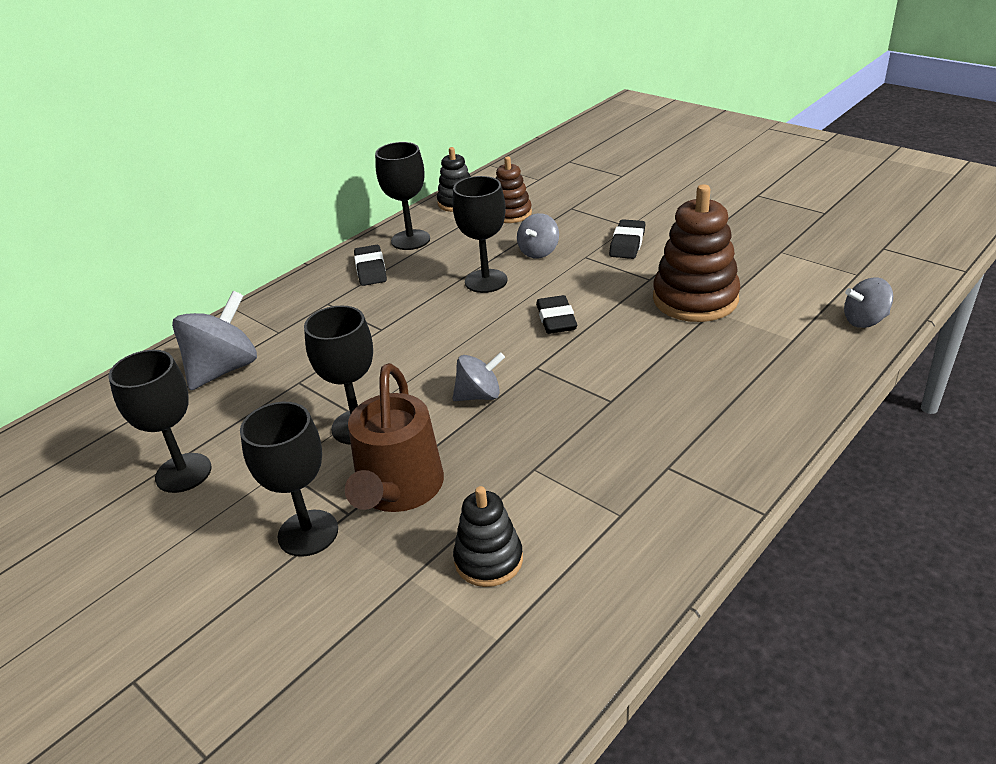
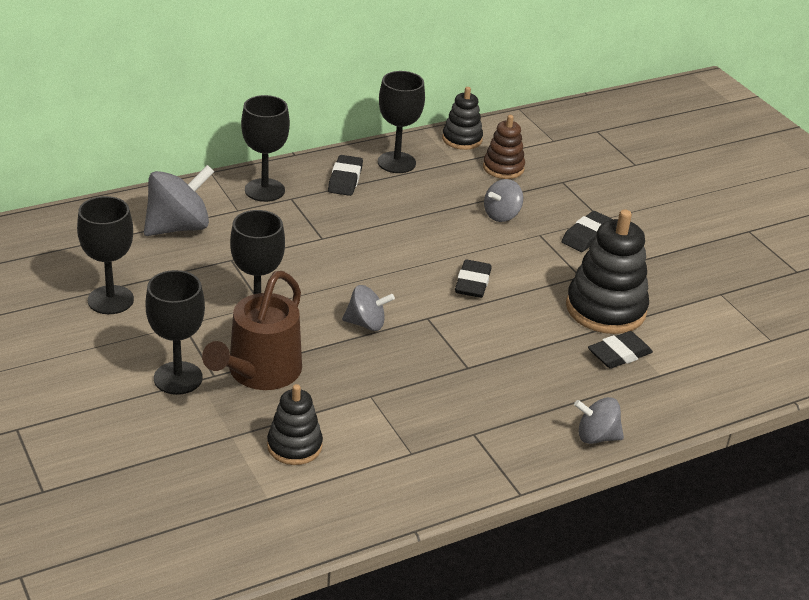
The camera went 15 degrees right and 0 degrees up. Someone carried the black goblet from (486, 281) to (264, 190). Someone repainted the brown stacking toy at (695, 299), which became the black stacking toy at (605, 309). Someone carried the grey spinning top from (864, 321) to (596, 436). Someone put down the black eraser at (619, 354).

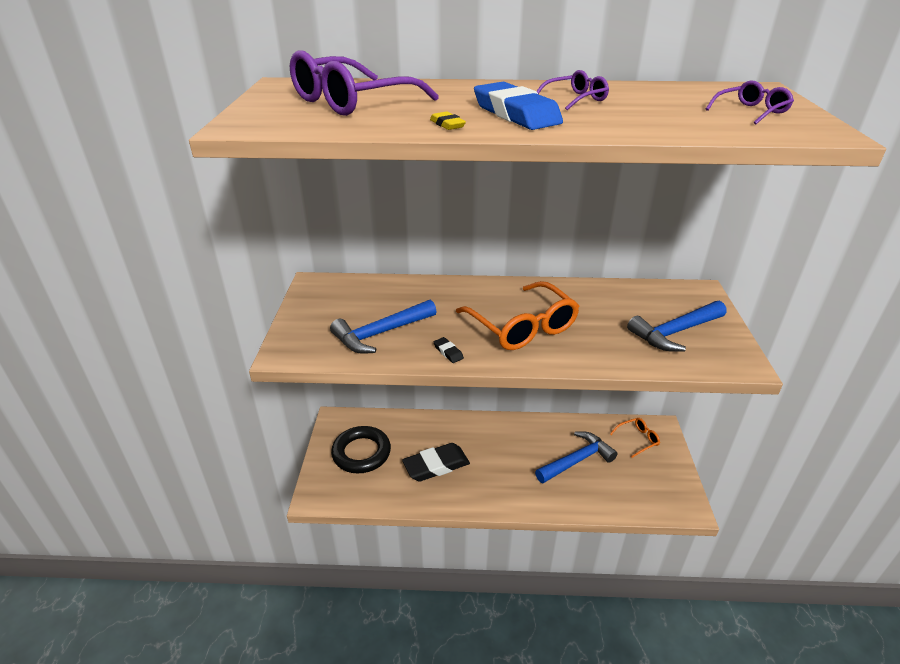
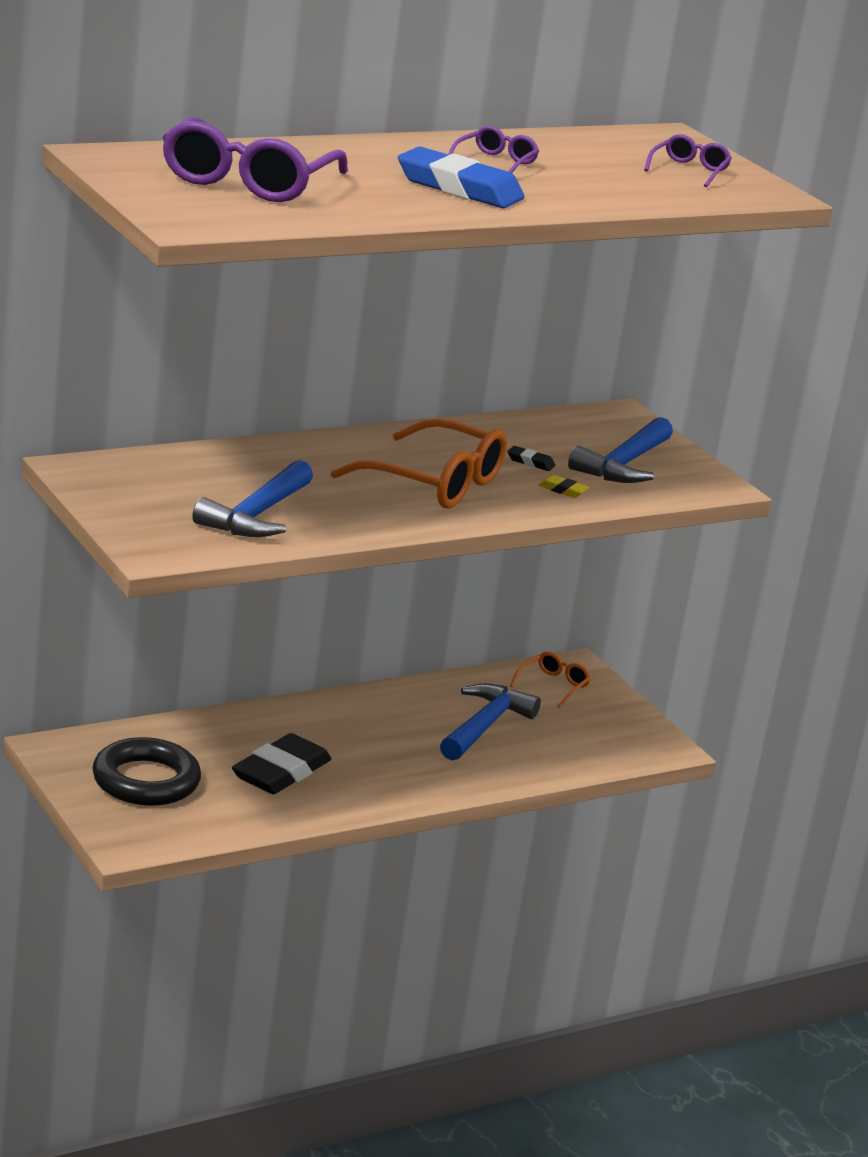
The camera went 35 degrees left and 10 degrees down. Someone carried the yellow eraser from (447, 124) to (563, 490). Someone carried the black eraser from (448, 352) to (530, 462).

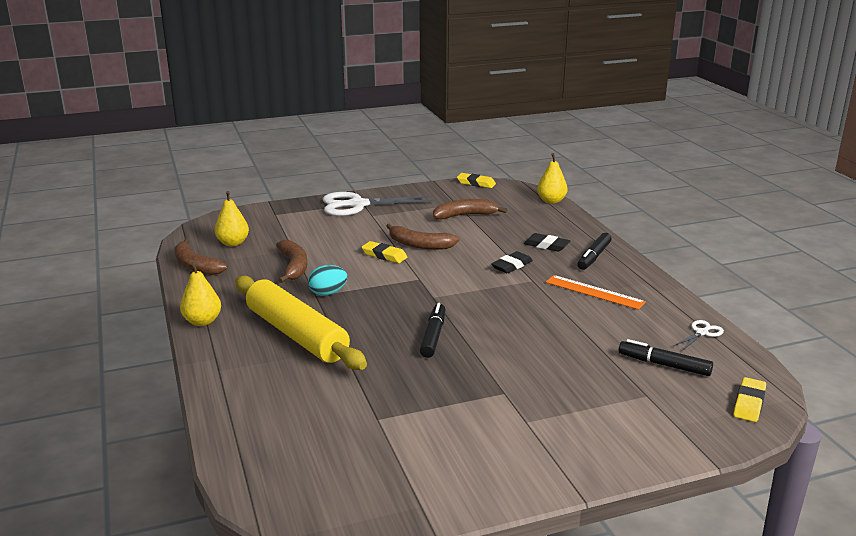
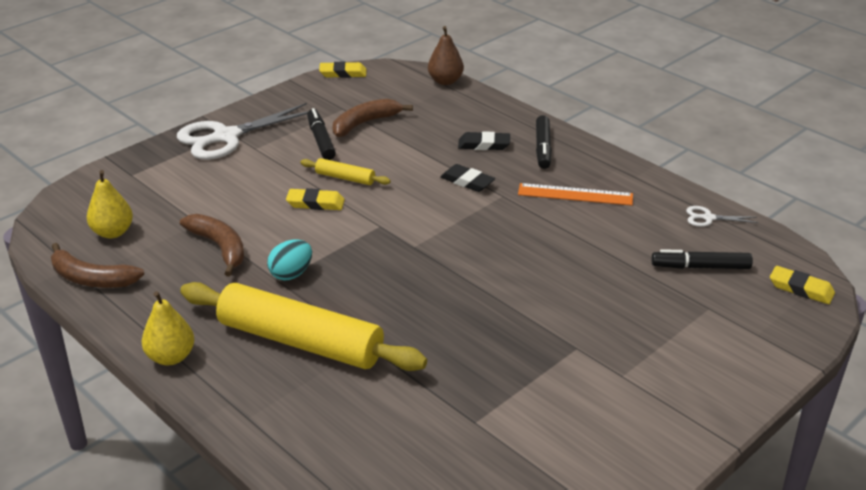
The camera went 25 degrees left and 10 degrees up. Someone repainted the yellow pear at (551, 201), which became the brown pear at (445, 81). Someone swapped the brown banana at (419, 245) for the yellow rolling pin at (345, 178). Someone rotated the black eraser at (512, 266) by 75 degrees counterclockwise. Someone carried the black marker from (433, 336) to (321, 140). Someone rotated the white scissors at (702, 333) by 105 degrees counterclockwise. Someone rotated the yellow eraser at (749, 403) by 60 degrees counterclockwise.

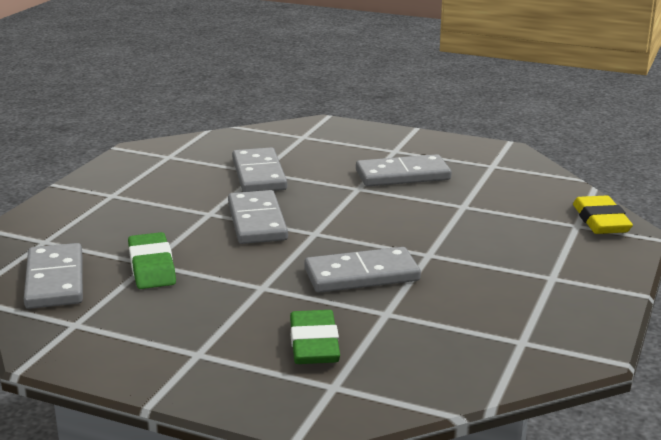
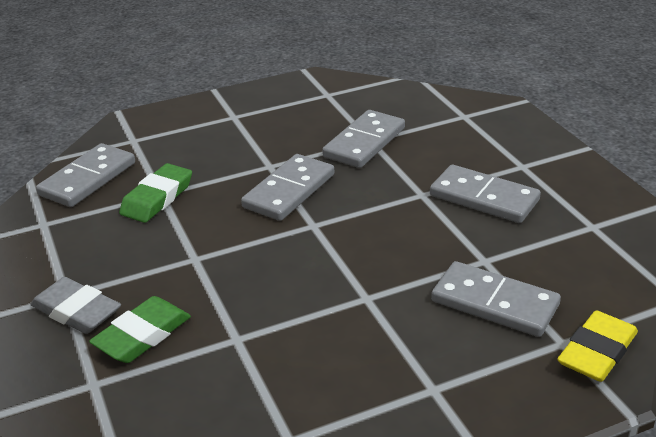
The camera went 45 degrees right and 10 degrees up. Someone carried the grey domino from (361, 275) to (495, 303). Someone put down the grey eraser at (76, 311).

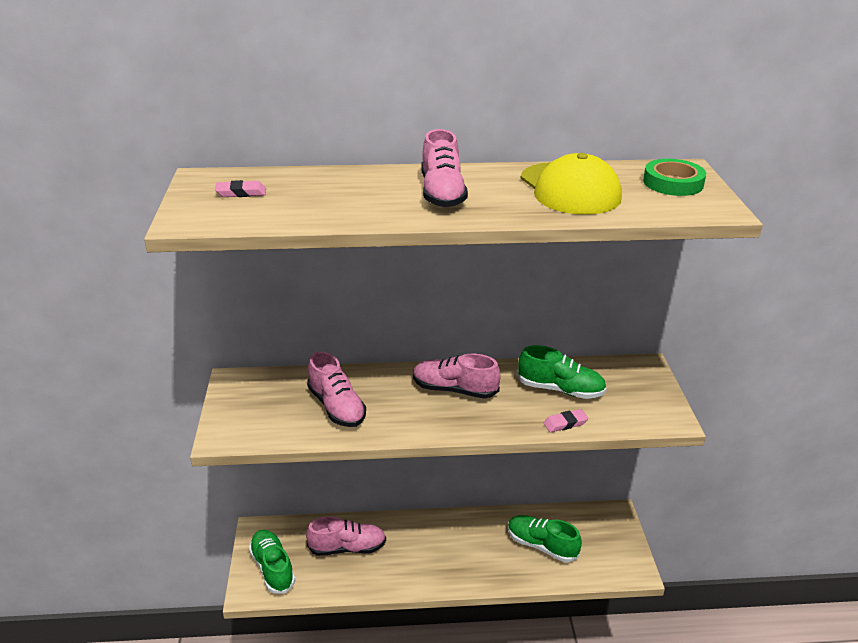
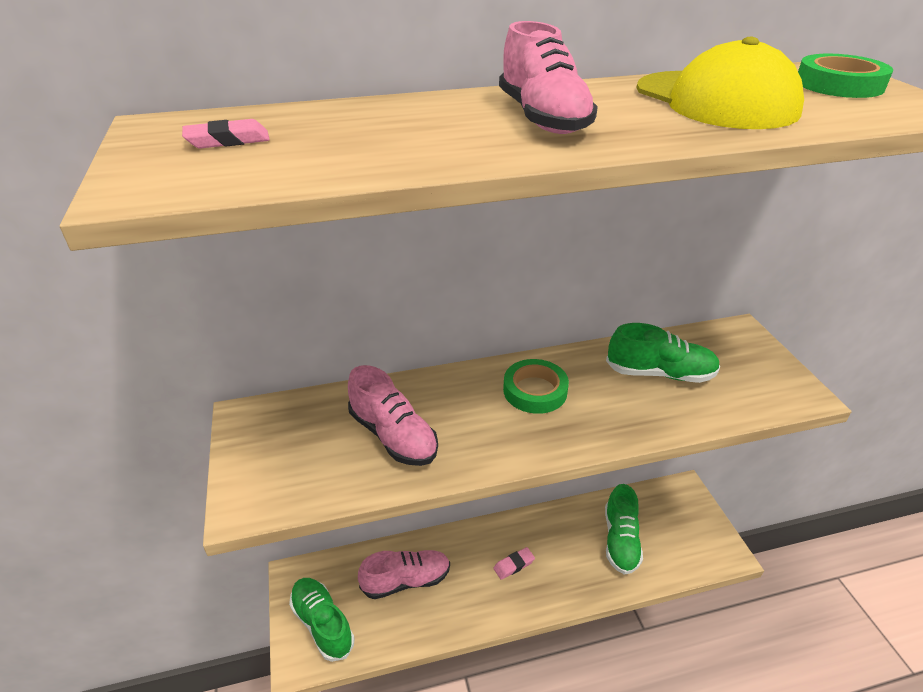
The camera went 10 degrees left and 5 degrees up. Someone swapped the pink shoe at (454, 390) for the green tape at (535, 391). Someone carried the pink eraser from (565, 423) to (514, 565). Someone rotated the green shoe at (541, 545) by 105 degrees counterclockwise.

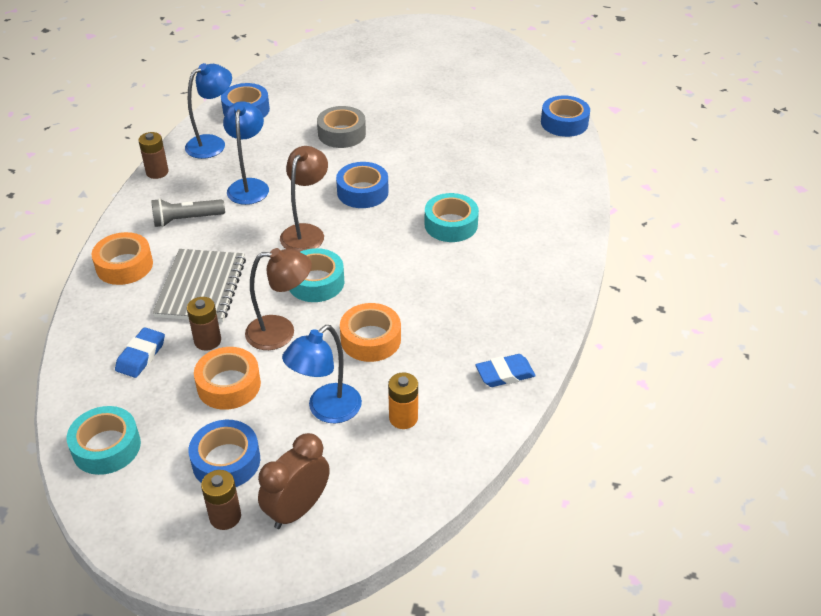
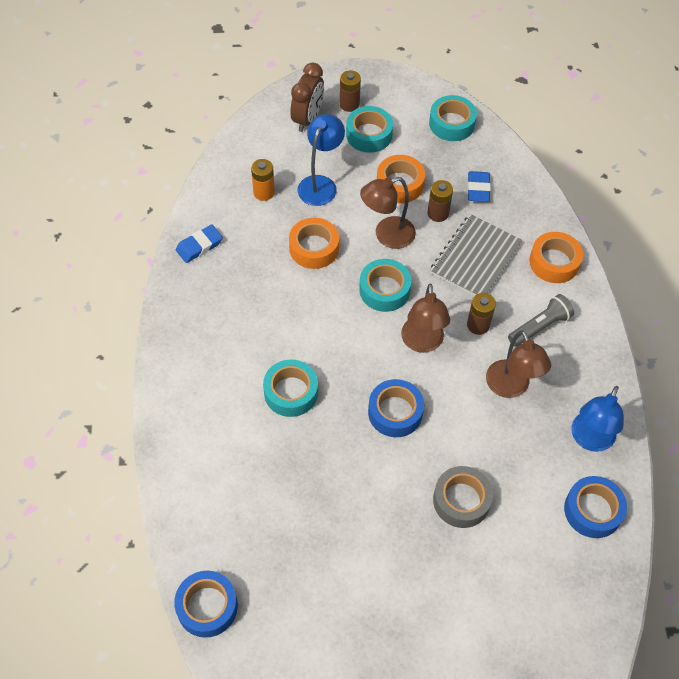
The camera went 160 degrees right and 15 degrees up. Someone repainted the blue lamp at (249, 186), which became the brown lamp at (511, 387). Someone carried the brown battery from (157, 172) to (478, 325). Someone rotated the grey notebook at (201, 287) by 45 degrees clockwise. Someone repainted the blue tape at (226, 461), which became the turquoise tape at (369, 134).

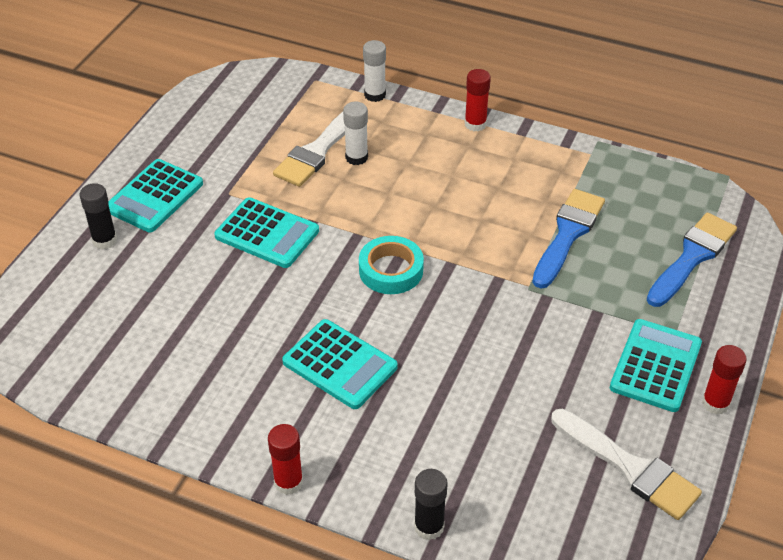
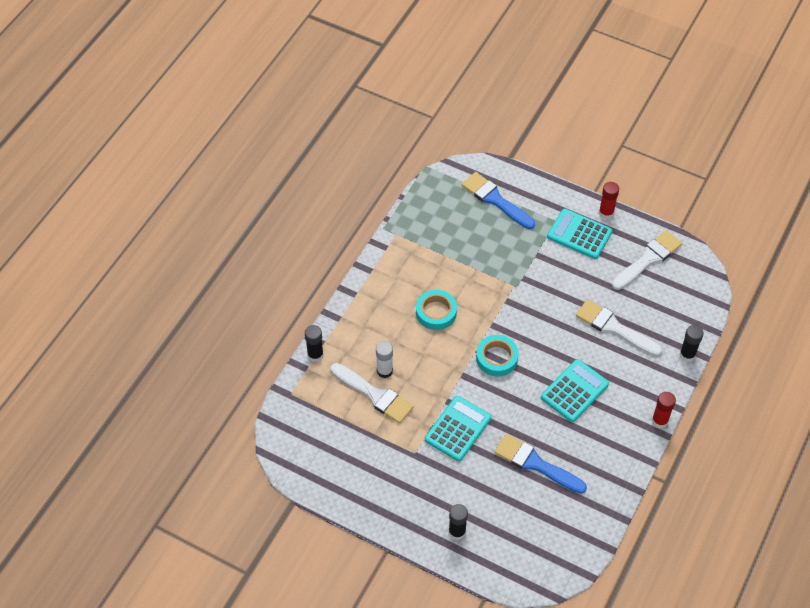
The camera went 85 degrees left and 10 degrees up. Someone repainted the white glue stick at (375, 95), which became the black glue stick at (315, 355). Someone took away the red glue stick at (475, 124). Someone took away the turquoise calculator at (154, 196). Someone carried the blue brush from (568, 234) to (535, 464). Someone put down the turquoise tape at (436, 312). Someone put down the white brush at (614, 327).

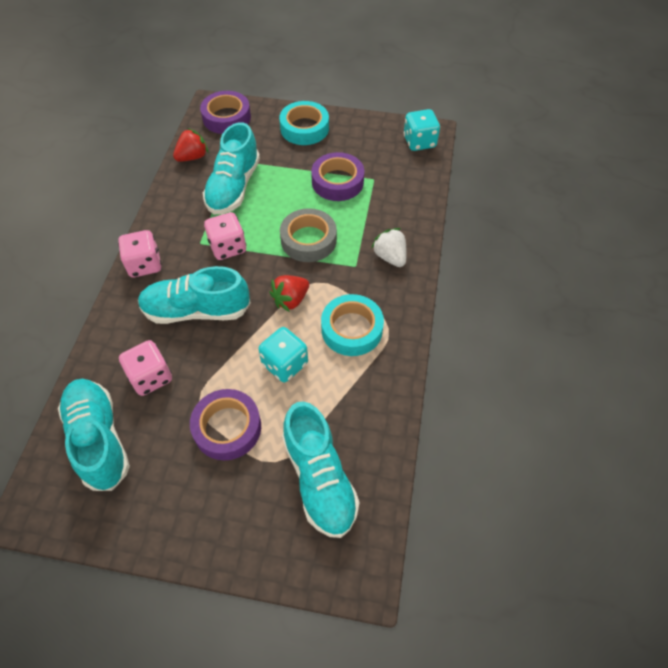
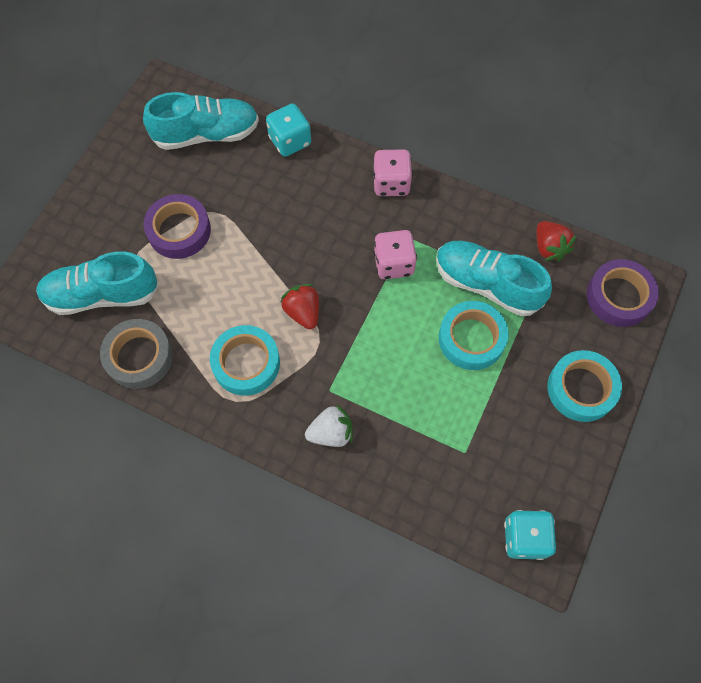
The camera went 105 degrees right and 10 degrees up. Someone took away the purple tape at (337, 182). Someone carried the grey tape from (308, 240) to (139, 357). Someone took away the turquoise shoe at (196, 310). Someone carried the turquoise dice from (285, 364) to (290, 141). Someone took away the pink dice at (151, 377). Someone put down the turquoise tape at (471, 338).

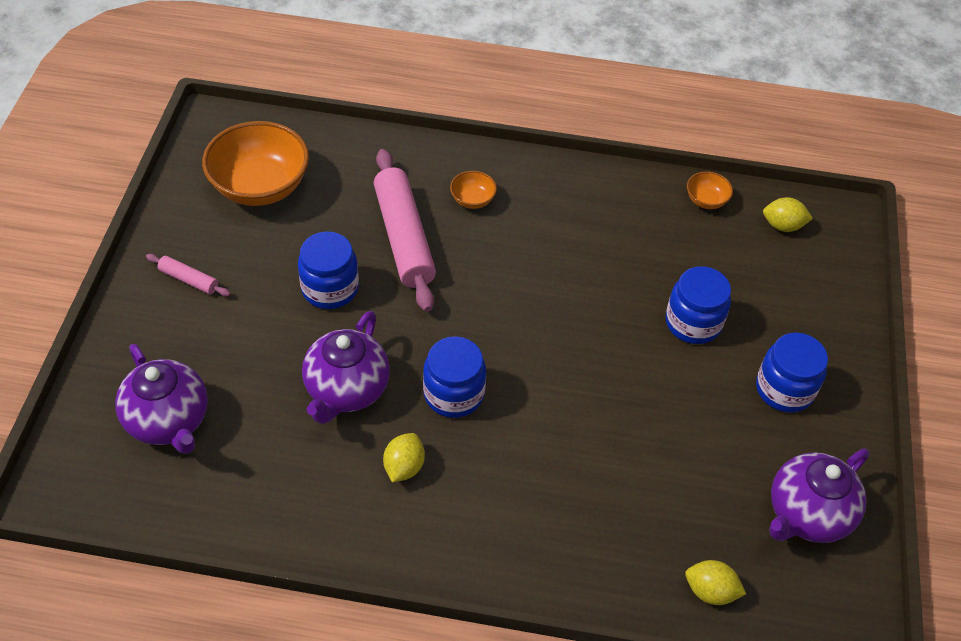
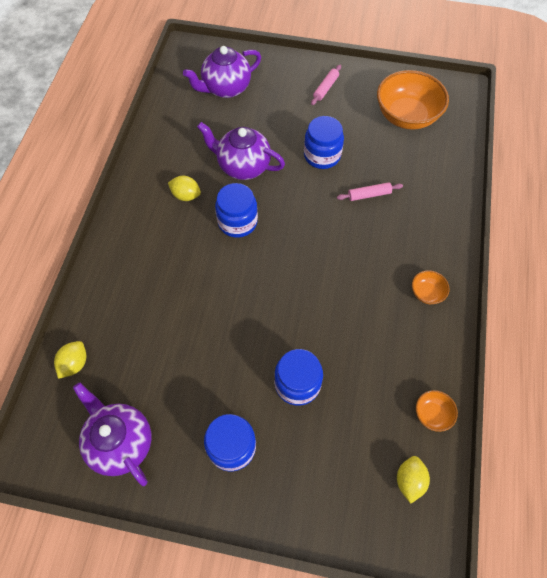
The camera went 95 degrees right and 10 degrees up. Someone scaled the pink rolling pin at (404, 237) by 0.46. Someone carried the orange bowl from (472, 200) to (427, 293).

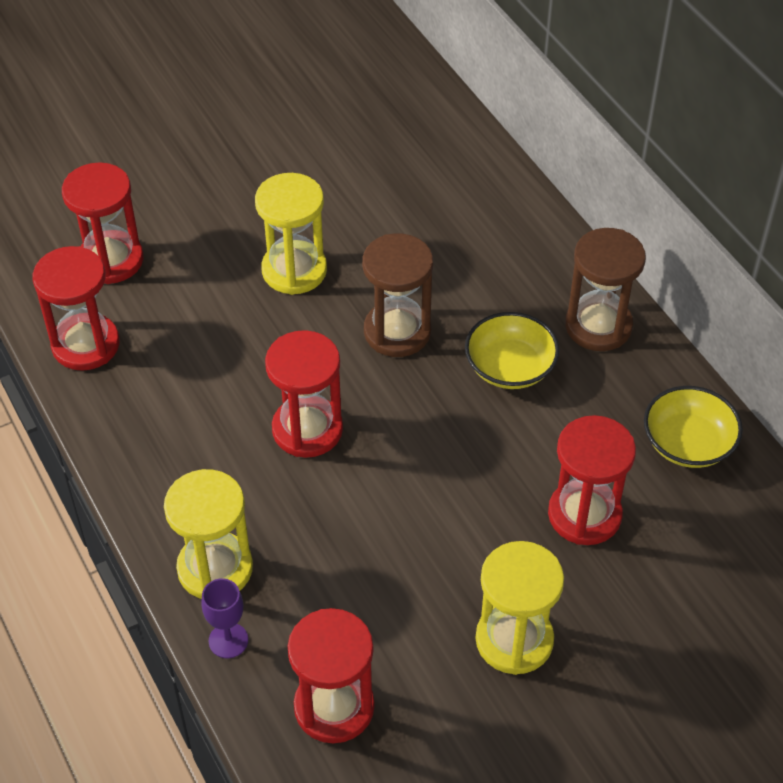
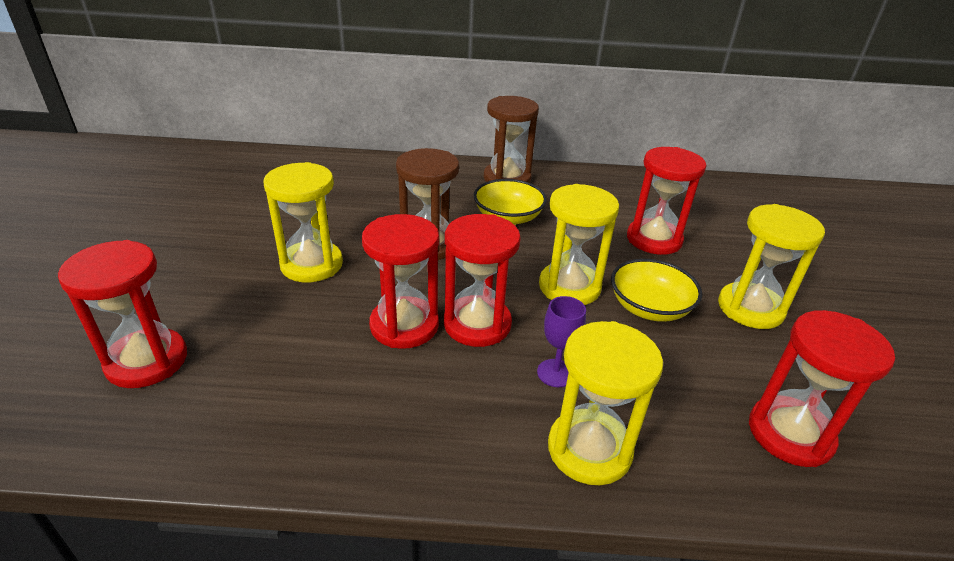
The camera went 60 degrees left and 15 degrees down. Someone carried the red hourglass from (85, 345) to (404, 325). Someone carried the yellow bowl from (688, 443) to (649, 307). Someone carried the purple goblet from (228, 640) to (555, 373). Someone put down the yellow hourglass at (569, 287).

